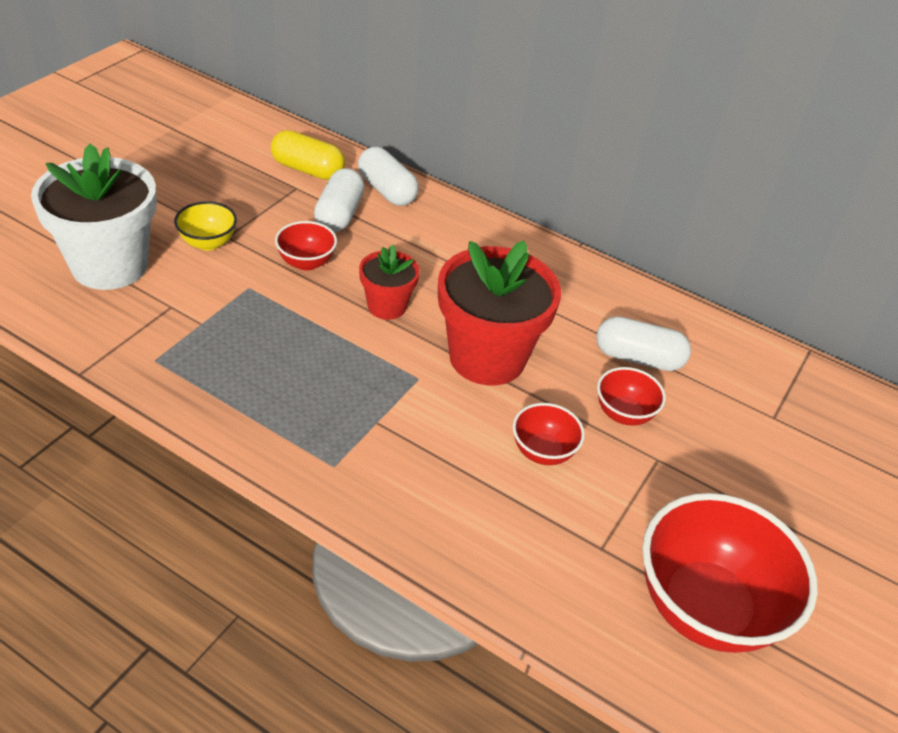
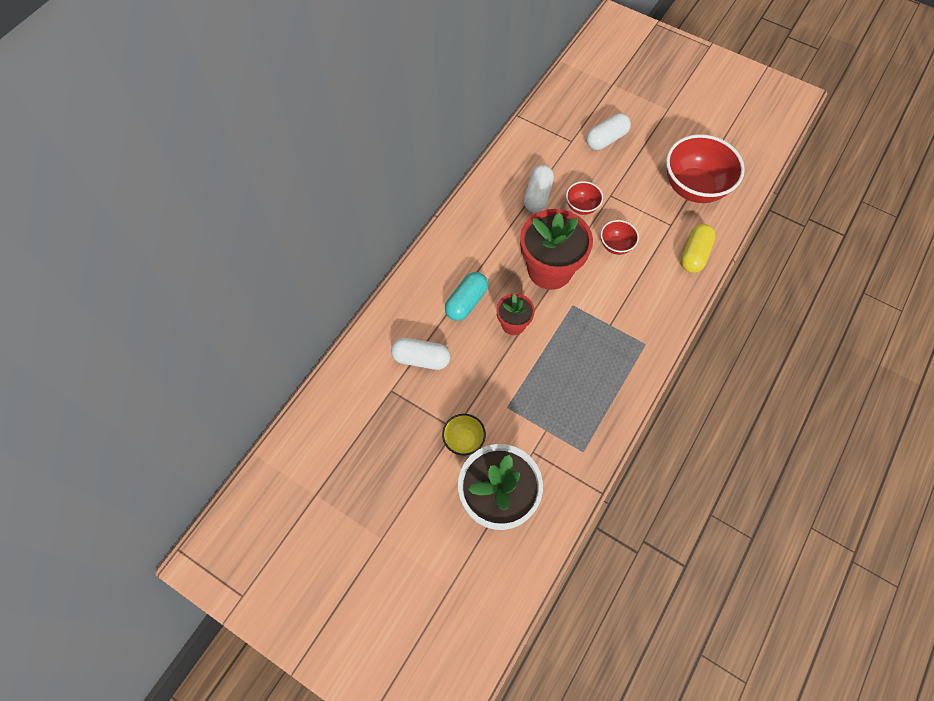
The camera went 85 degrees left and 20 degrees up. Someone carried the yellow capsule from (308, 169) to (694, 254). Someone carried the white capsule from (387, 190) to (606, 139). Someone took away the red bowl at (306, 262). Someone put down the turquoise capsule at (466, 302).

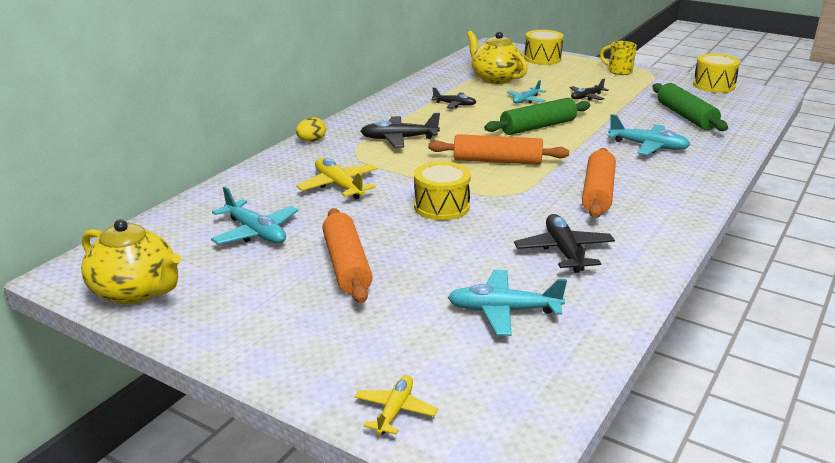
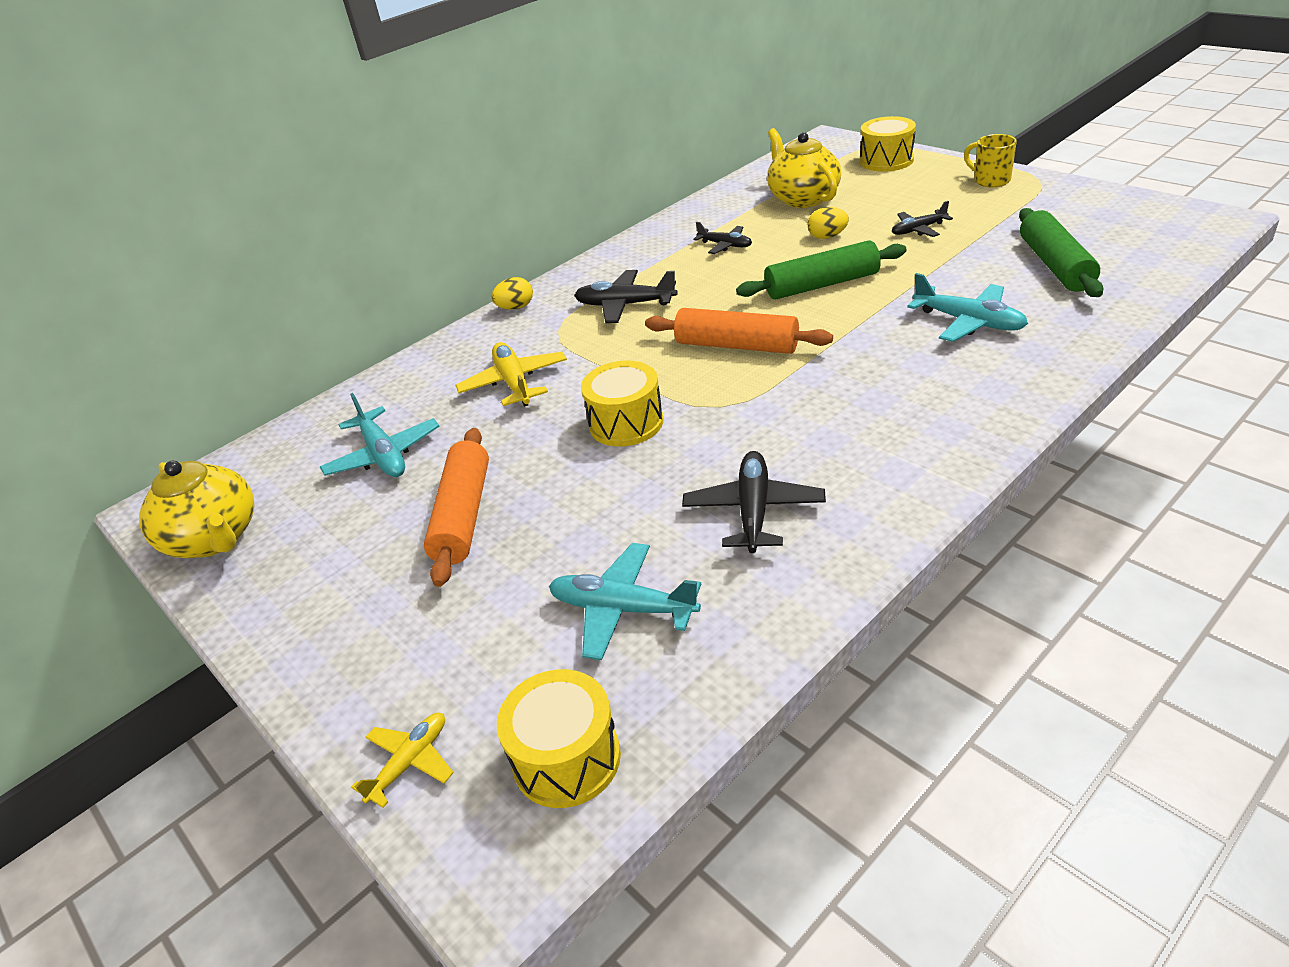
The camera went 20 degrees right and 10 degrees up. Someone carried the yellow drum from (713, 85) to (566, 758). Someone swapped the turquoise plane at (526, 100) for the yellow egg at (827, 237). Someone took away the orange rolling pin at (597, 193).

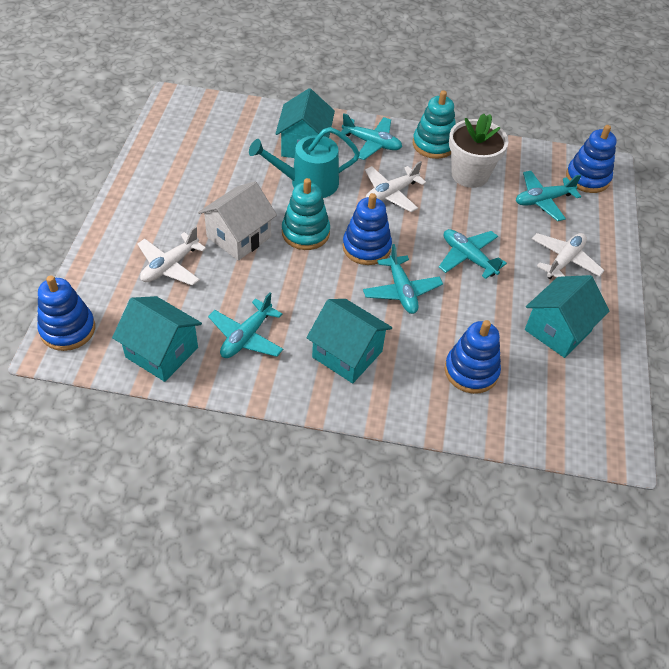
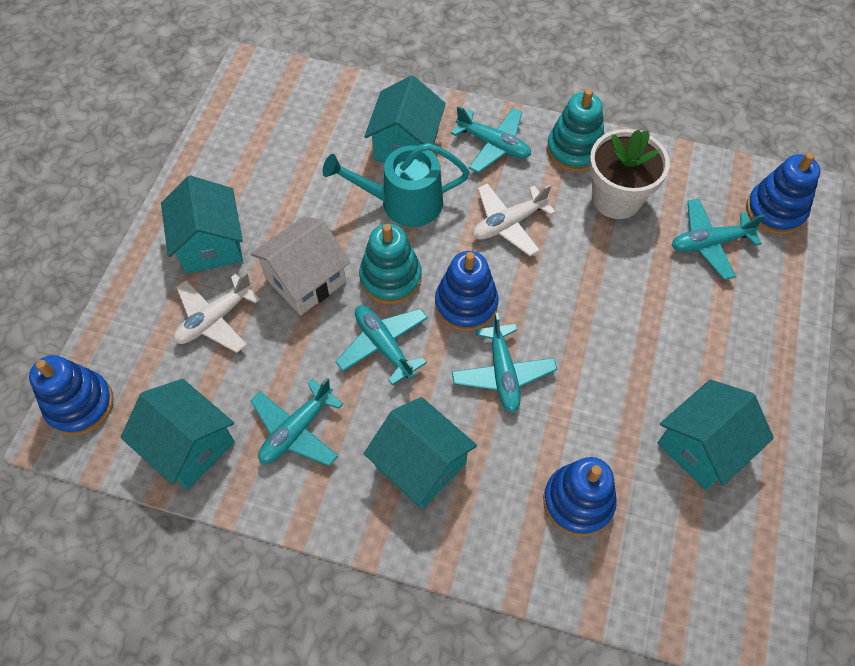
The camera went 10 degrees right and 10 degrees up. Someone carried the turquoise plane from (468, 257) to (383, 345). Someone took away the white plane at (564, 260). Someone put down the turquoise house at (211, 244).

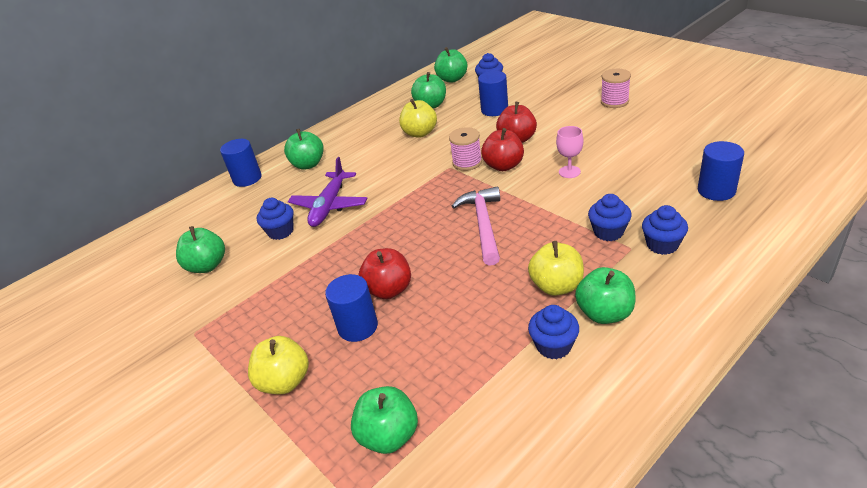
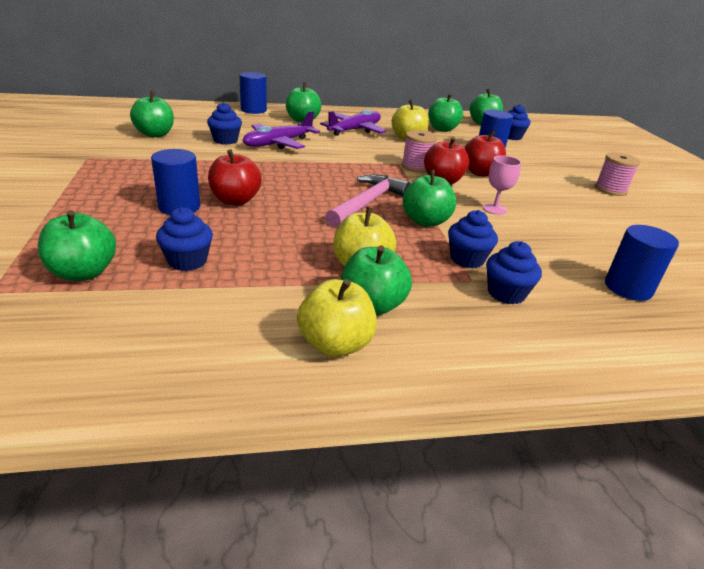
The camera went 25 degrees right and 5 degrees down. Someone carried the blue cupcake from (553, 346) to (187, 261). Someone carried the yellow apple from (285, 381) to (335, 344). Someone put down the purple plane at (355, 130). Someone put down the green apple at (425, 221).

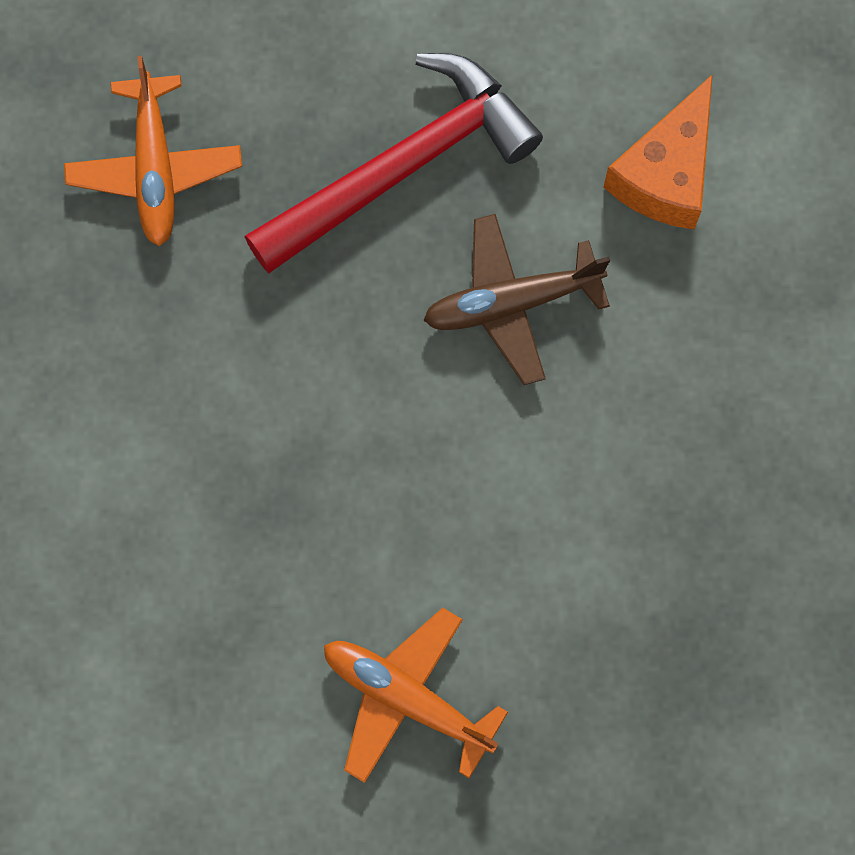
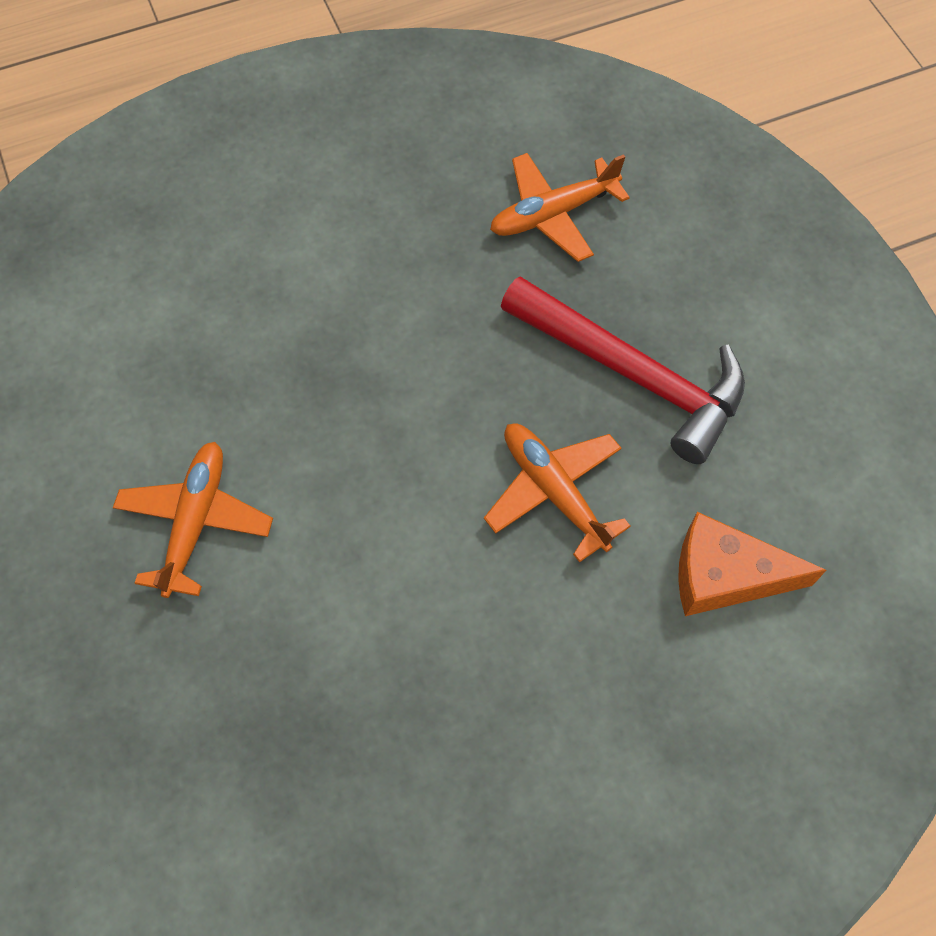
The camera went 70 degrees right and 10 degrees down. Someone repainted the brown plane at (511, 303), which became the orange plane at (554, 491).

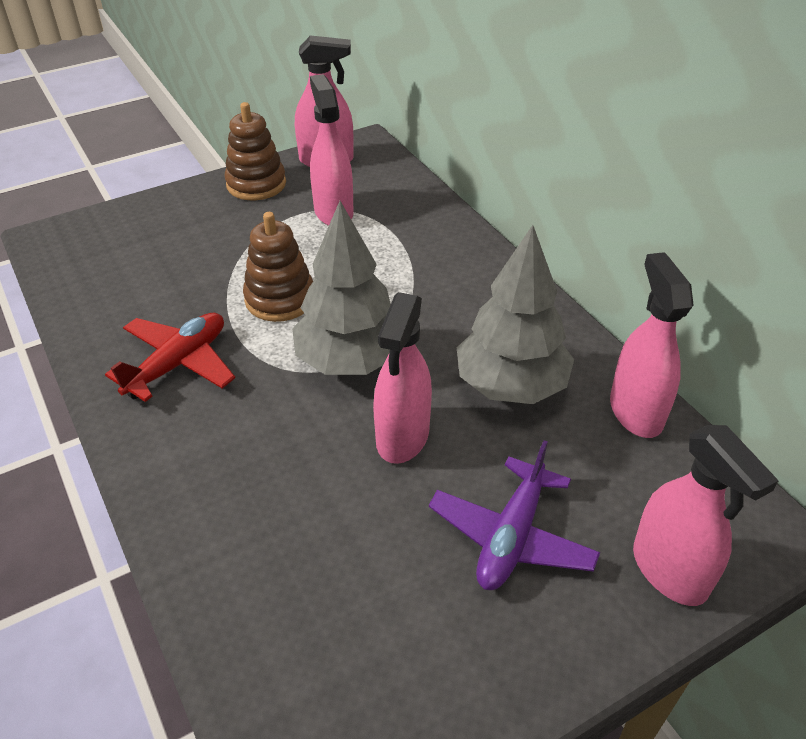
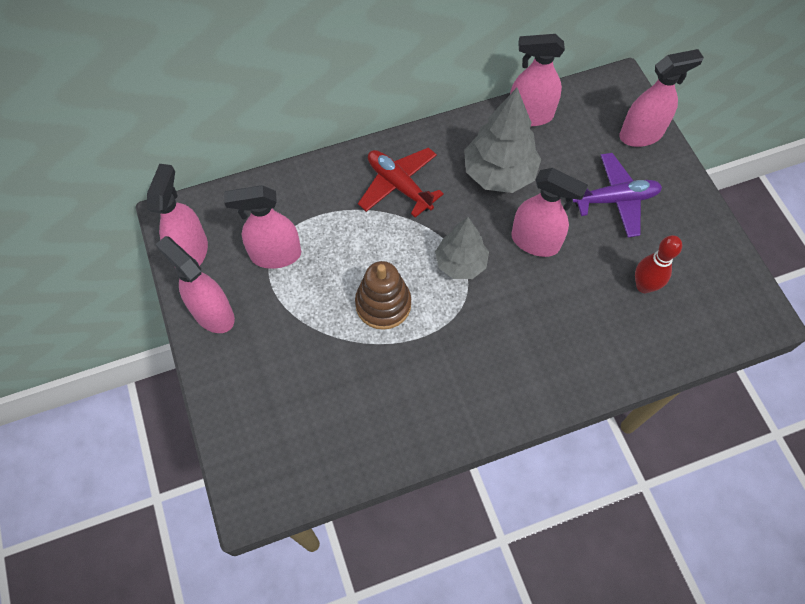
The camera went 80 degrees left and 20 degrees up. Someone swapped the brown stacking toy at (256, 184) for the pink spray bottle at (213, 313). Someone scaled the grey tree at (350, 360) by 0.66. Someone carried the red plane from (178, 364) to (399, 185). Someone rotated the purple plane at (511, 537) by 45 degrees counterclockwise. Someone put down the red bowling pin at (644, 286).

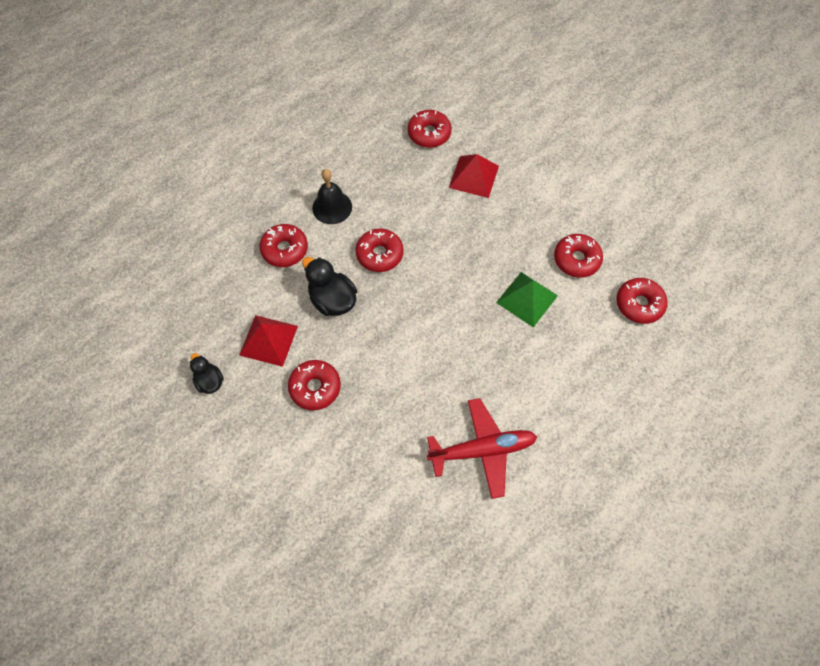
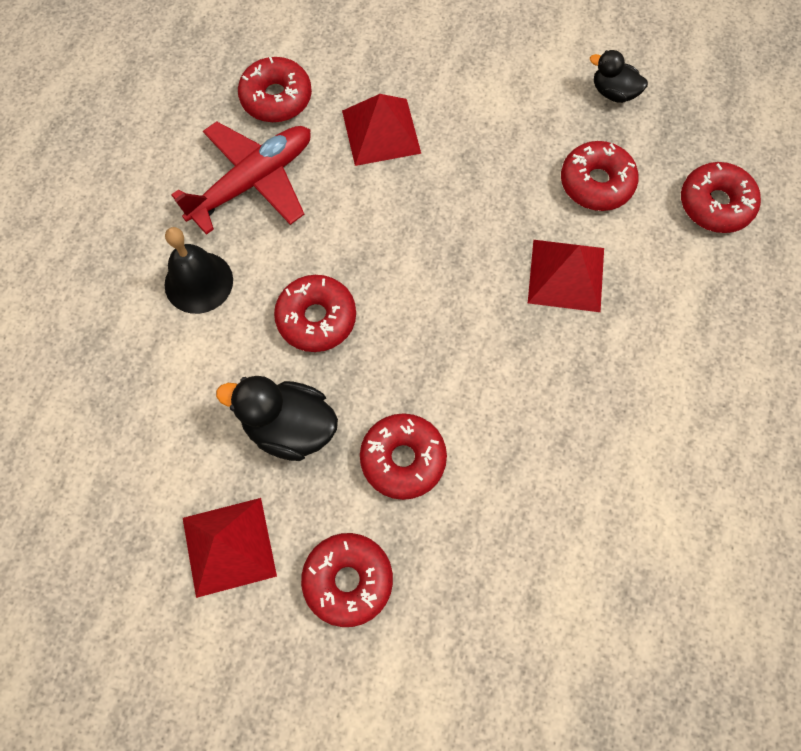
The camera went 30 degrees left and 5 degrees up. Someone carried the red donut from (285, 249) to (403, 459). Someone repainted the green pyramid at (527, 299), which became the red pyramid at (566, 275). Someone carried the black duck from (210, 381) to (613, 92). Someone carried the red plane from (482, 450) to (252, 182).

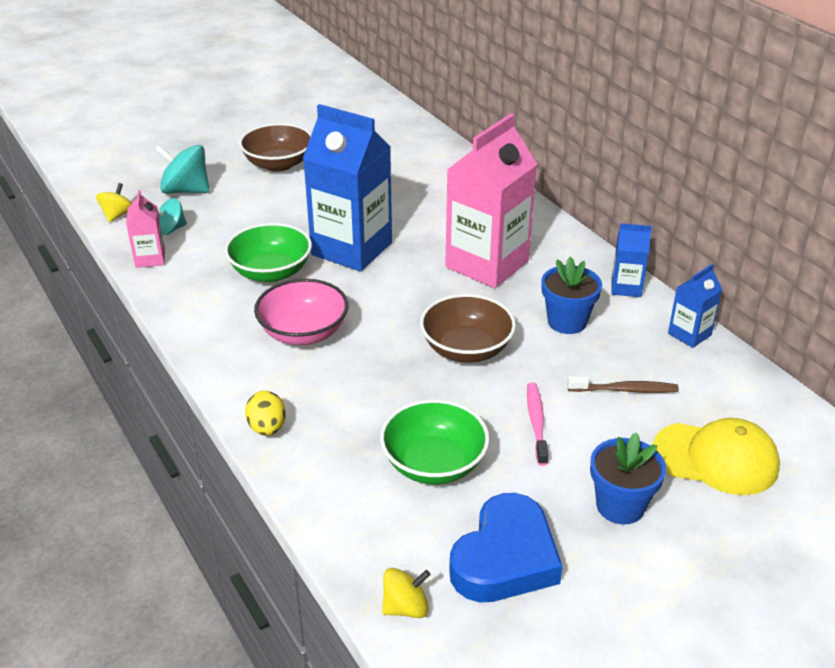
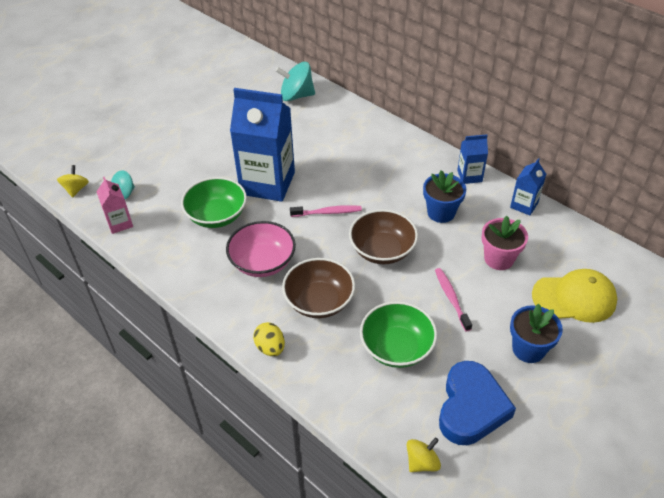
The camera went 15 degrees left and 10 degrees up. Someone took away the pink carton at (487, 264). Someone carried the brown bowl from (278, 164) to (319, 301). Someone carried the turquoise spinning top from (186, 190) to (296, 96). Someone swapped the brown toothbrush at (625, 390) for the pink flower pot at (499, 259). Someone put down the pink toothbrush at (327, 212).

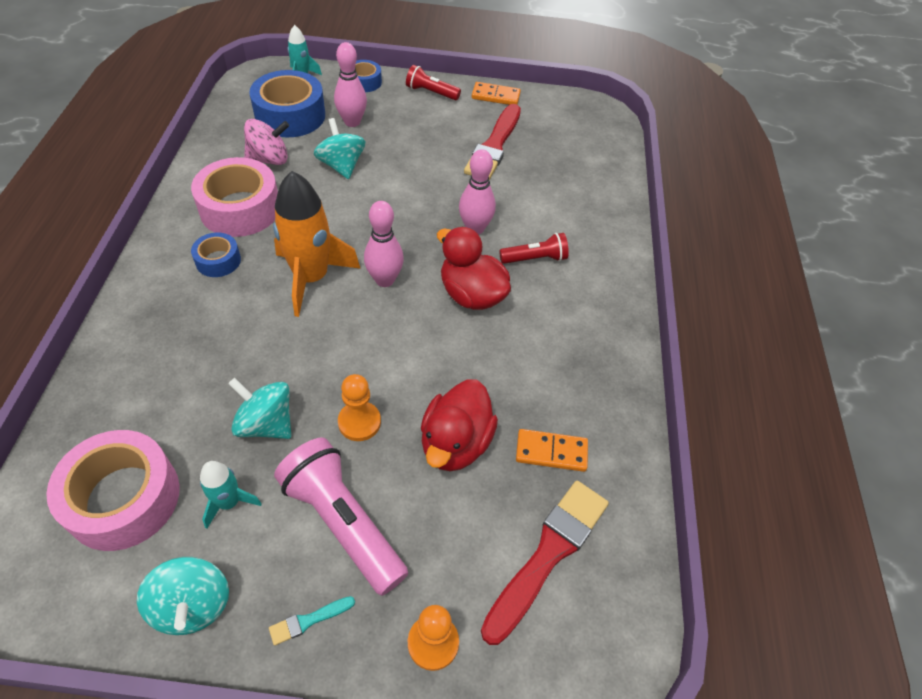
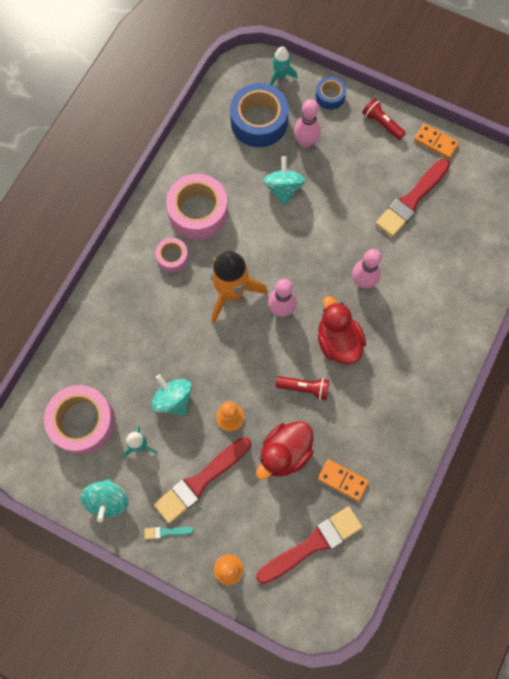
The camera went 25 degrees right and 20 degrees up. Someone took away the pink spinning top at (269, 159). Someone repainted the blue tape at (218, 261), which became the pink tape at (172, 257). Someone carried the red flashlight from (535, 258) to (304, 388). Someone swapped the pink flashlight at (342, 522) for the red brush at (200, 481).

